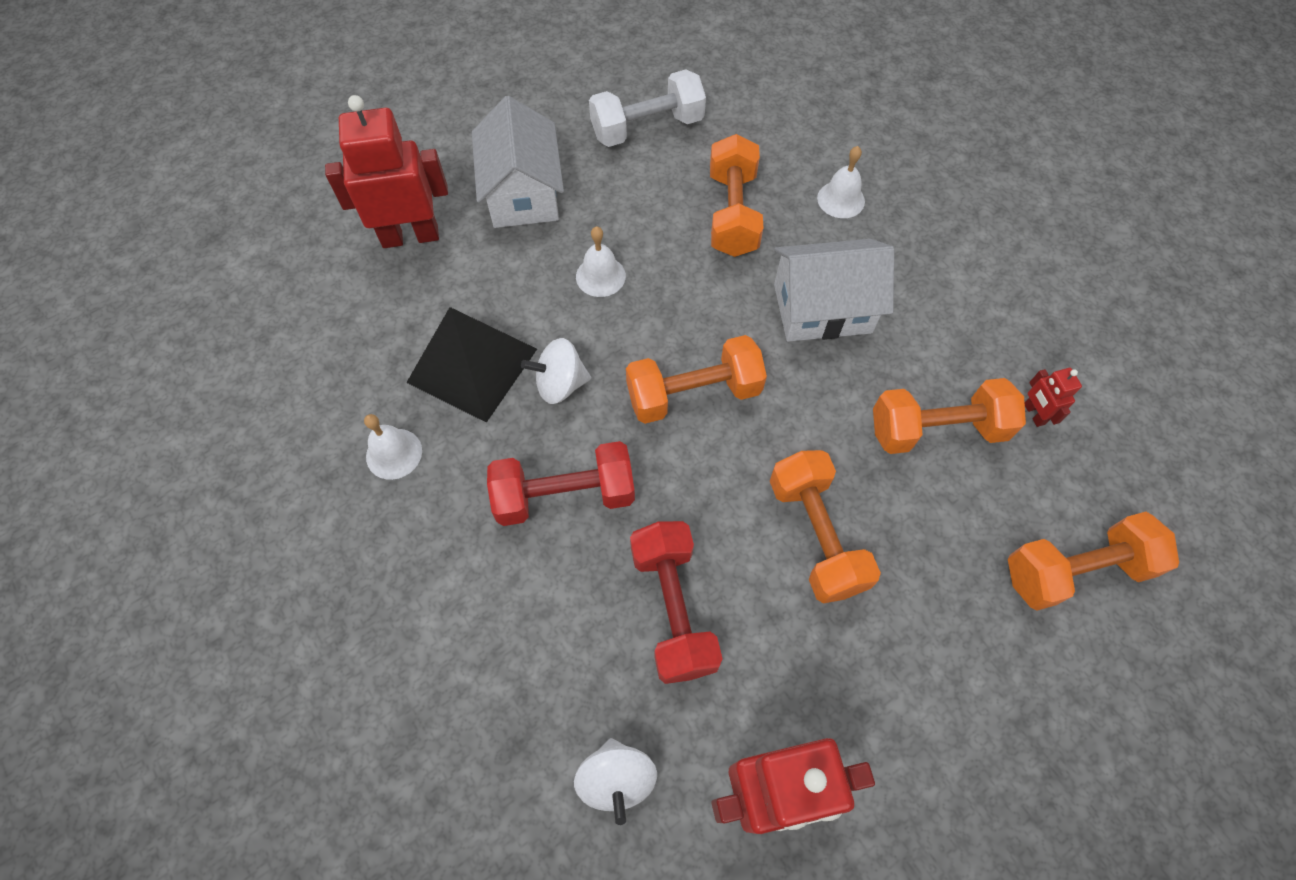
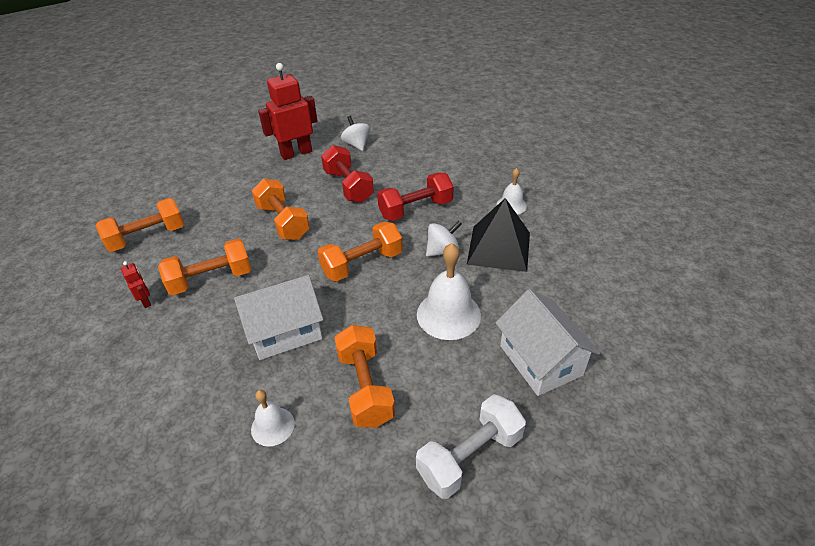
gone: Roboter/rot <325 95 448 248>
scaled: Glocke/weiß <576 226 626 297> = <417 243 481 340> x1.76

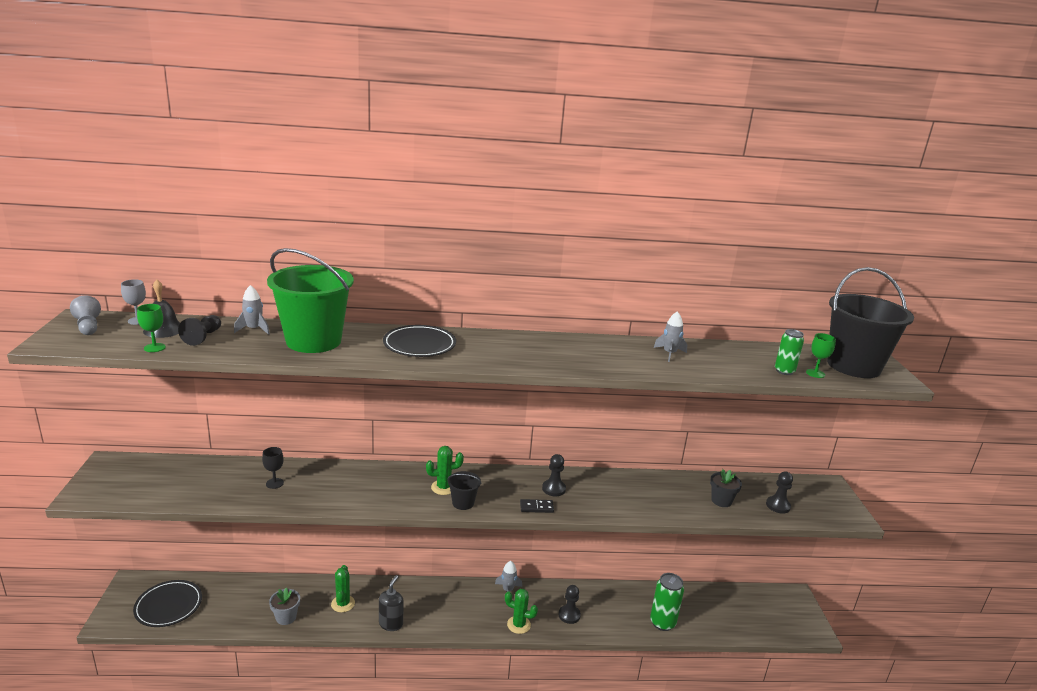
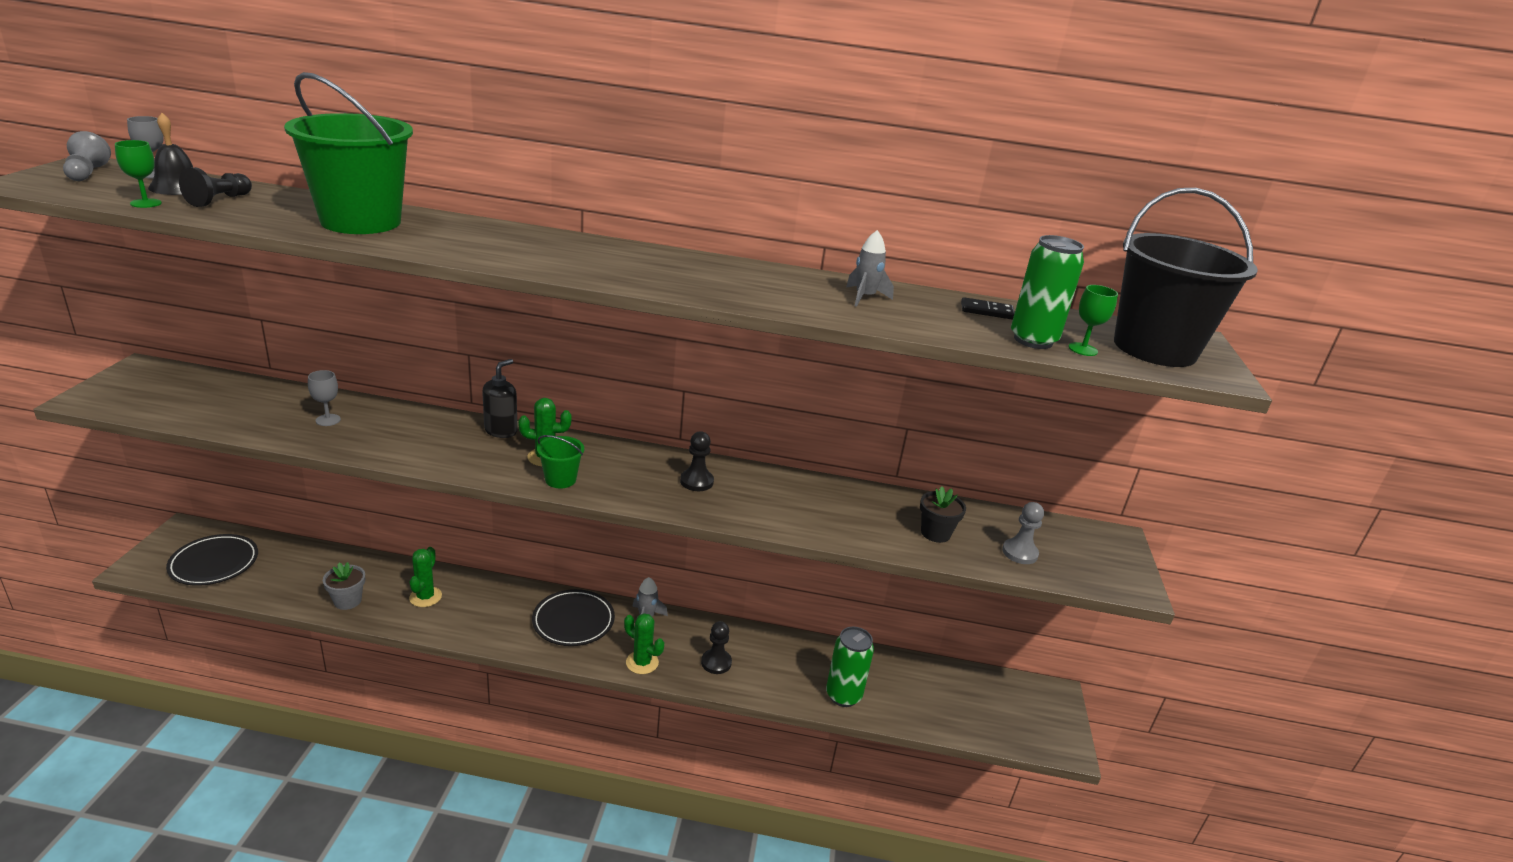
gone: Rakete/grau <234 285 270 335>
shifted: Seifenspender/schwarz <379 575 404 631> to <482 359 518 438>; Teller/schwarz <383 325 456 357> to <532 589 615 646>; Dominostein/schwarz <520 499 554 513> to <961 297 1015 320>
repainted: Kelch/schwarz <262 447 284 489> to Kelch/grau <308 370 341 426>; Eimer/schwarz <447 471 481 510> to Eimer/grün <537 435 584 488>; Bauer/schwarz <766 471 793 514> to Bauer/grau <1002 502 1044 564>
scaled: Dose/grün <775 329 804 375> = <1011 235 1084 349> x1.54

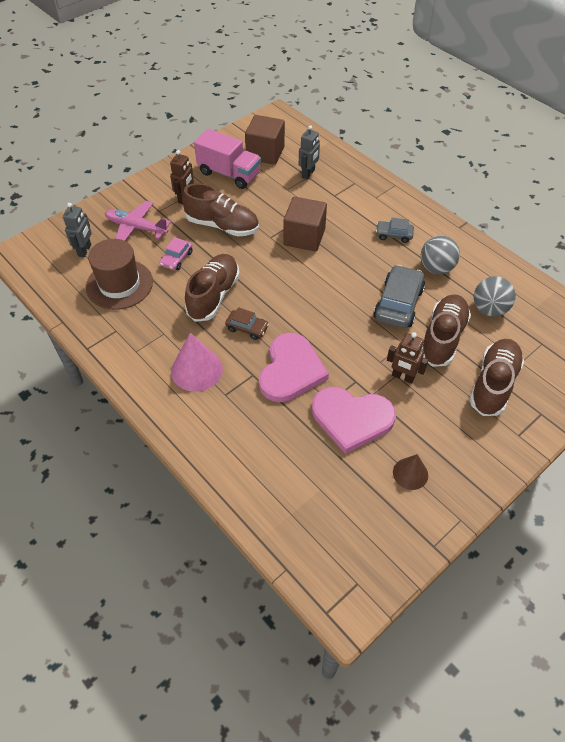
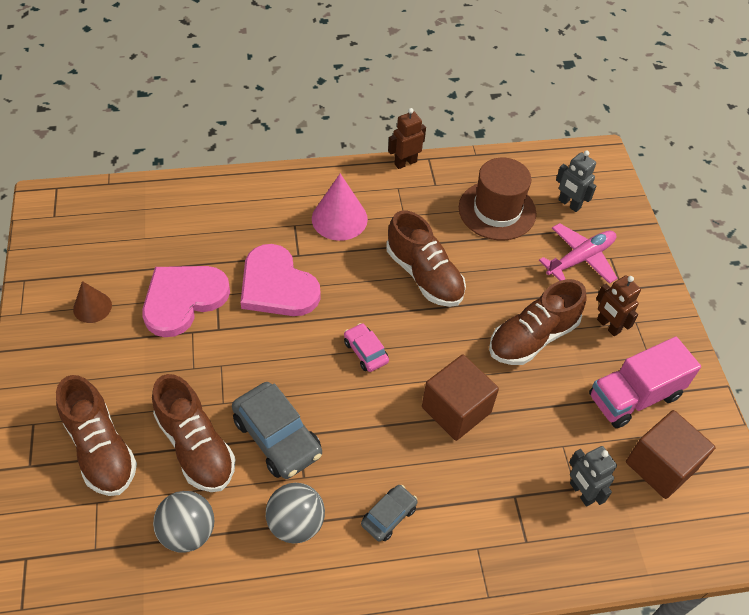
gone: Auto/braun <225 307 269 340>
shifted: Auto/rosa <160 237 193 270> to <344 323 389 372>; Roboter/braun <387 332 428 384> to <388 108 426 169>

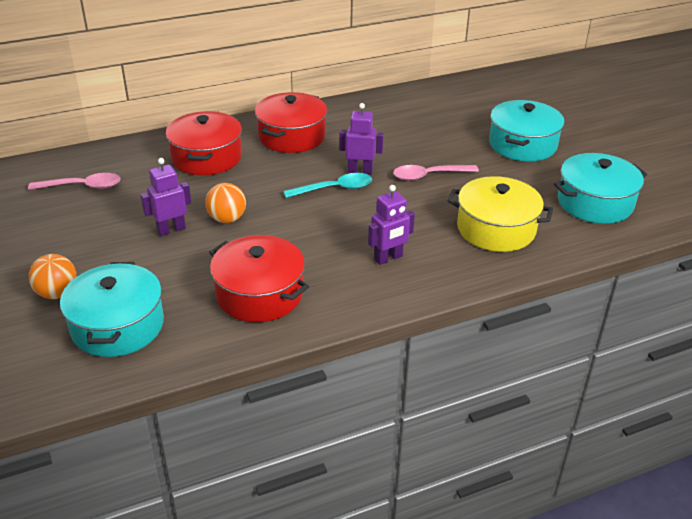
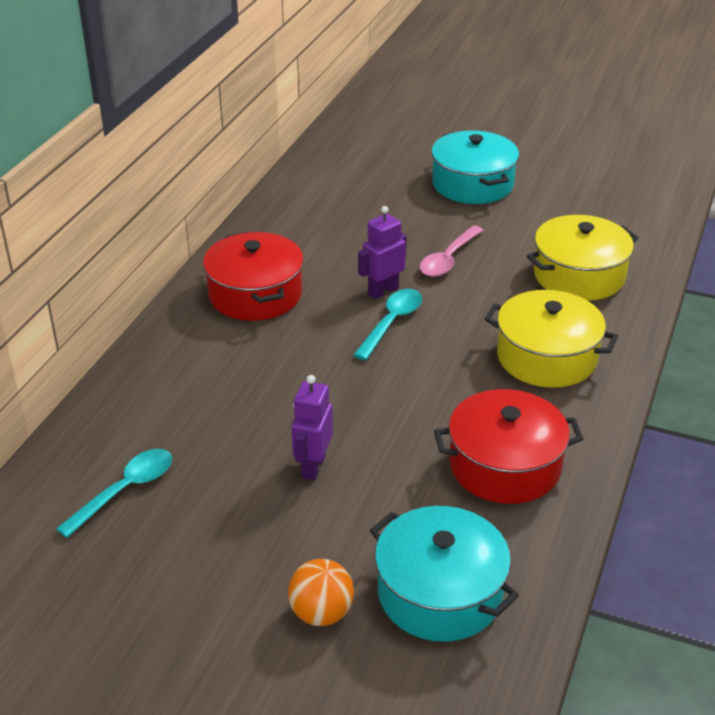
gone: Kochtopf/rot <166 111 242 175>; Ball/orange <205 183 246 223>; Kochtopf/türkis <554 153 647 224>
swapped: Roboter/lila <368 185 415 265> to Kochtopf/gelb <485 290 618 388>
repainted: Löffel/rosa <28 173 121 190> to Löffel/türkis <56 449 172 538>

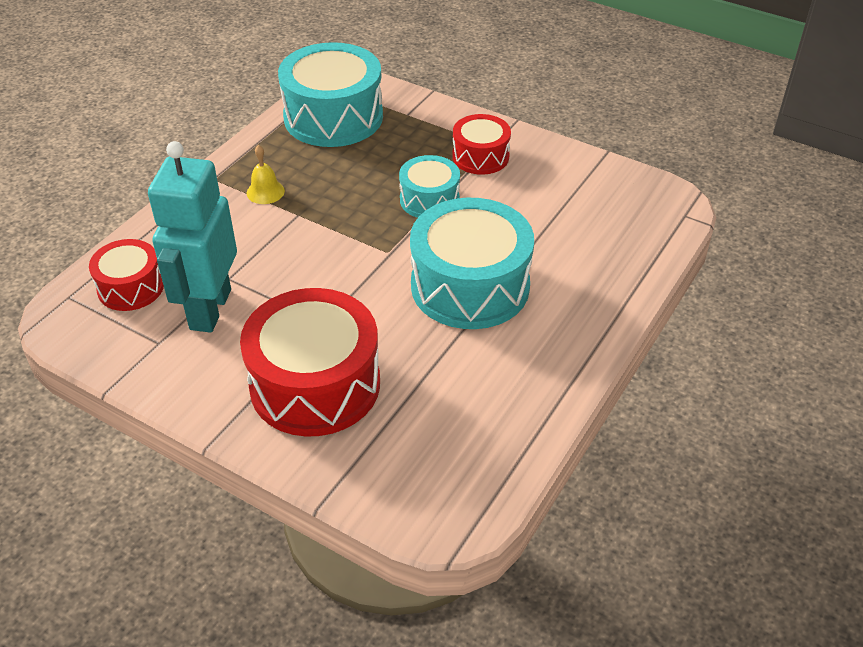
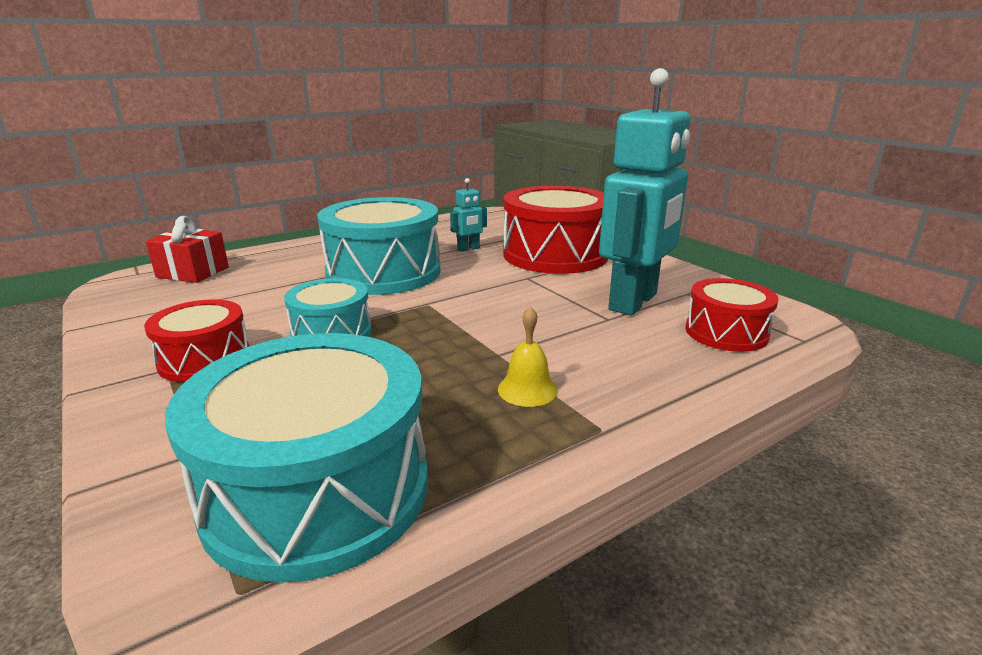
new: Geschenk/rot <146 216 229 283>; Roboter/türkis <450 178 487 252>

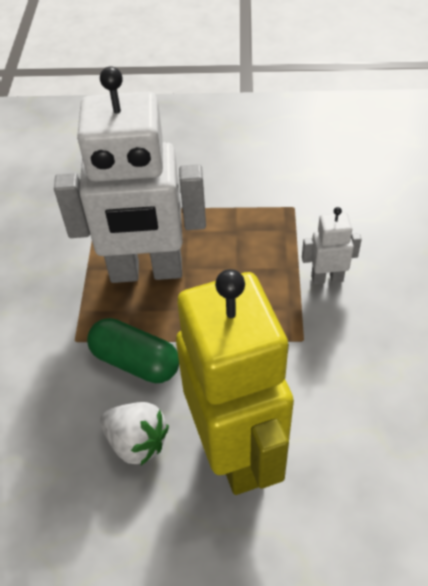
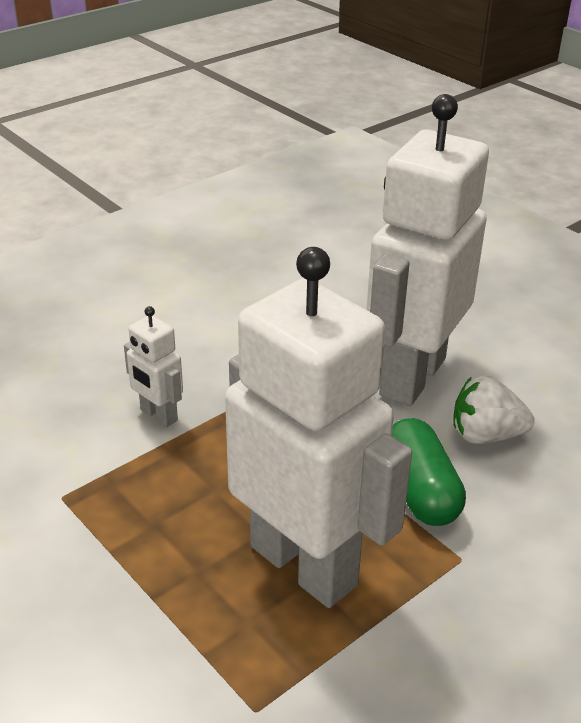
repainted: Roboter/gelb <176 269 294 495> to Roboter/weiß <366 94 489 406>
rotated: Erdbeere/weiß <100 402 169 465> = <454 375 535 444> 75 degrees counterclockwise

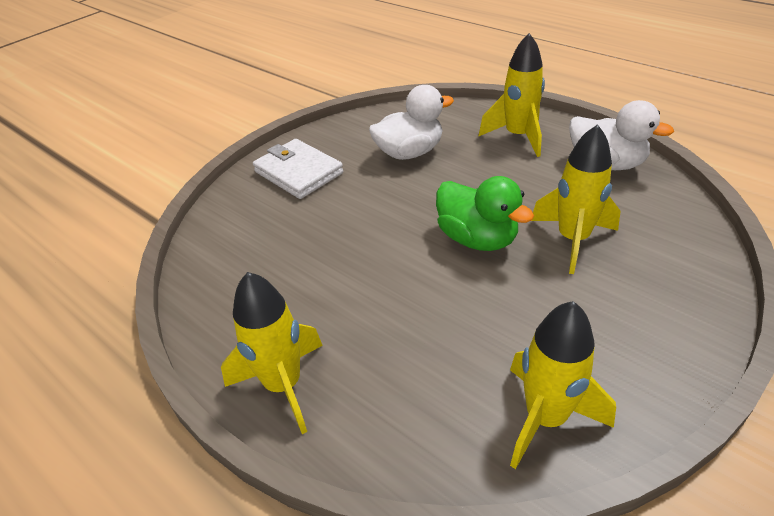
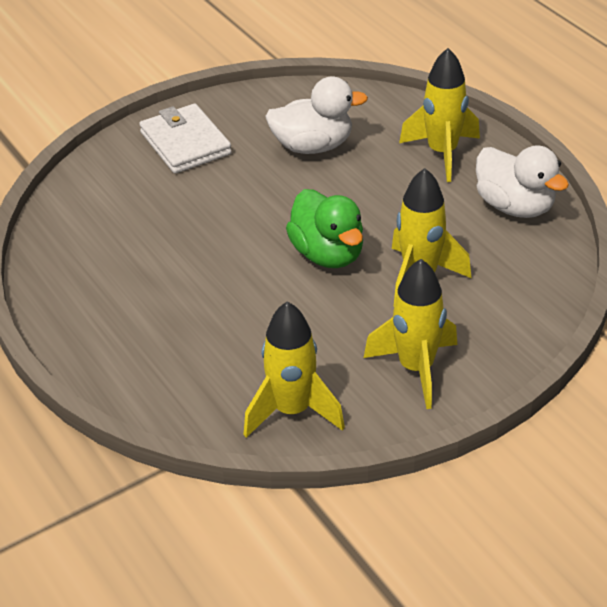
shifted: Rakete/gelb <221 272 323 434> to <364 259 457 409>

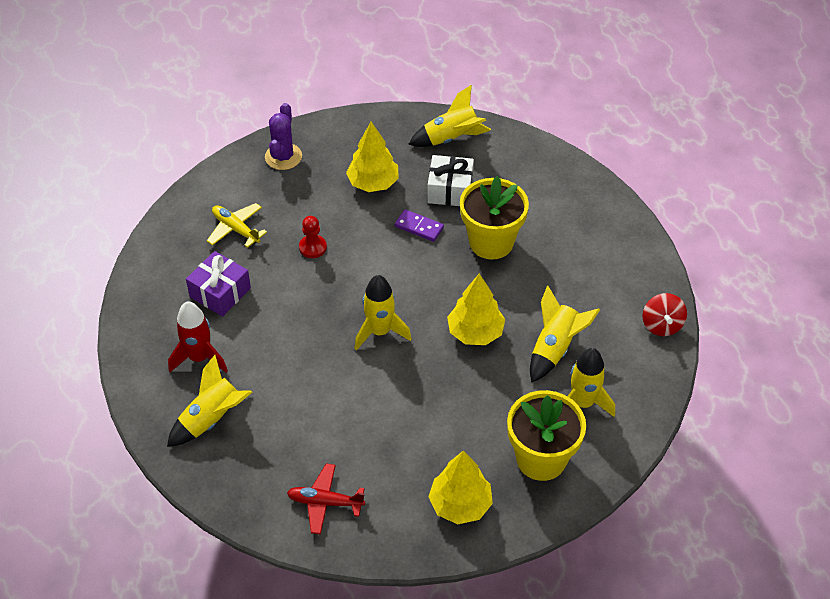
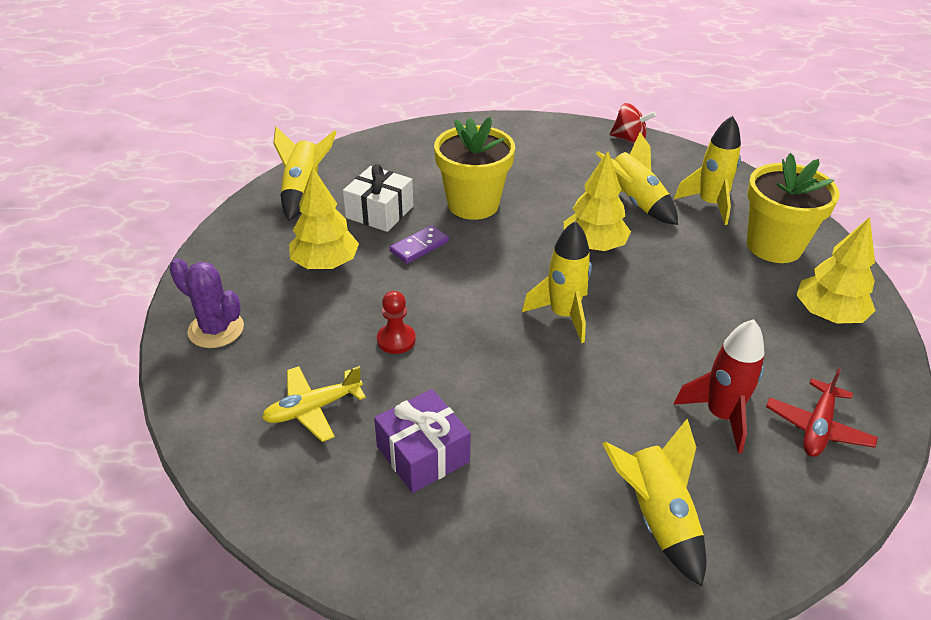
shifted: Rakete/rot <168 301 228 372> to <674 319 765 453>

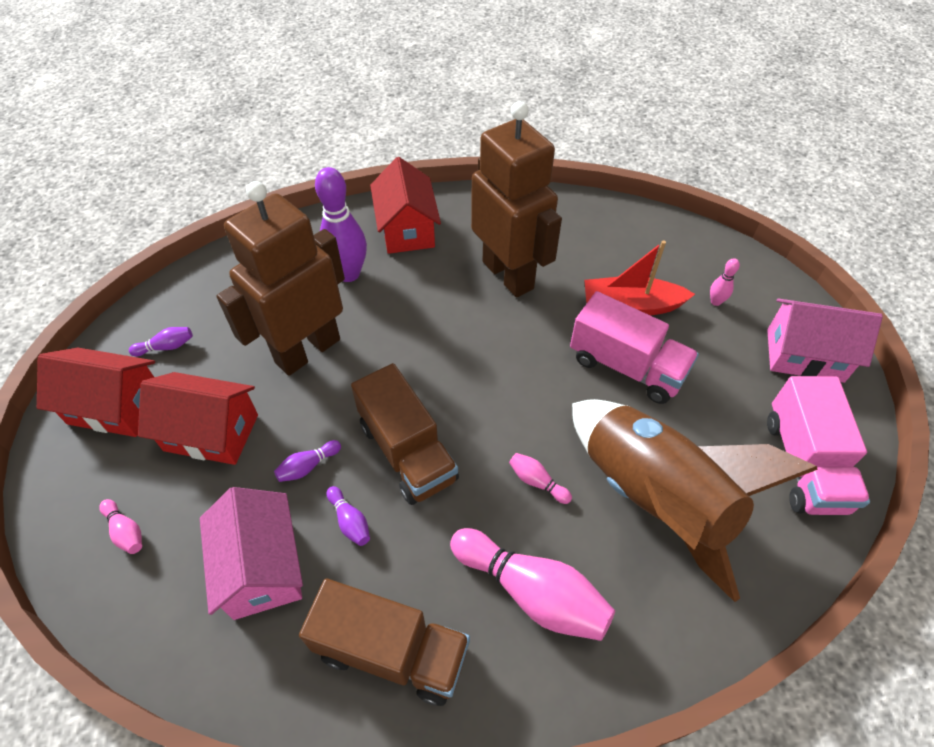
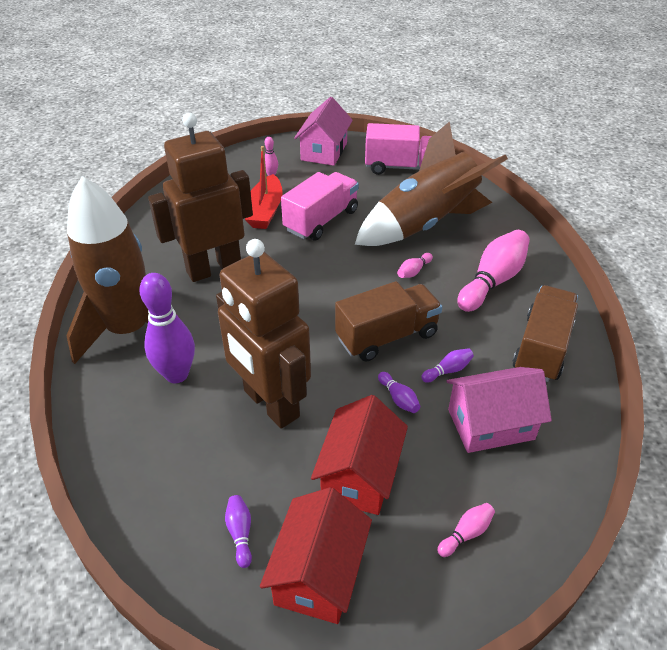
swapped: Haus/rot <370 157 441 254> to Rakete/braun <66 176 179 364>

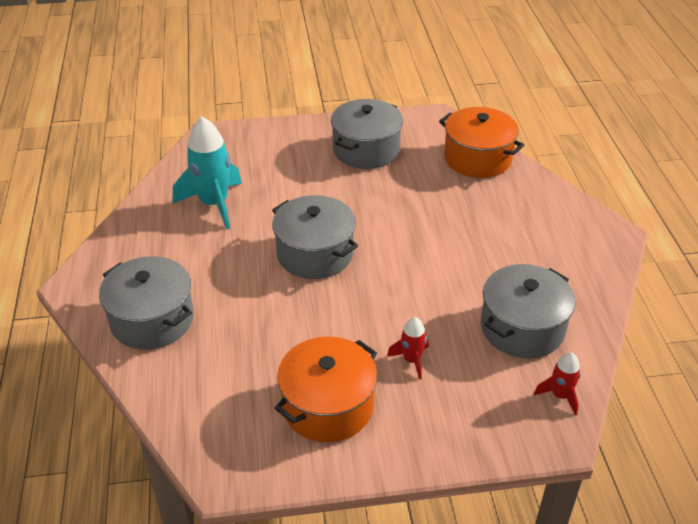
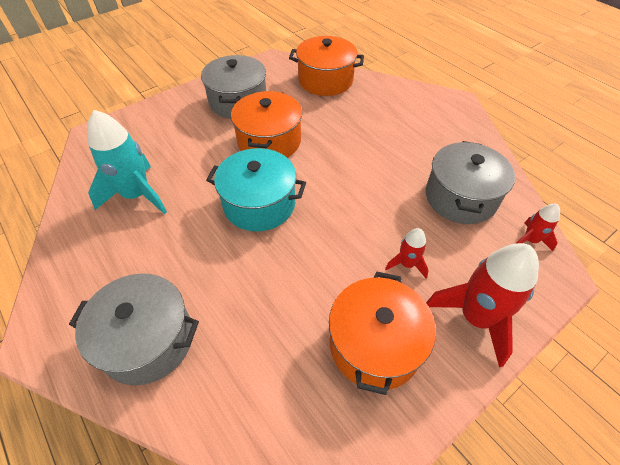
new: Kochtopf/orange <231 91 302 158>; Rakete/rot <426 243 539 367>
repainted: Kochtopf/grau <272 195 358 279> to Kochtopf/türkis <206 148 306 232>

